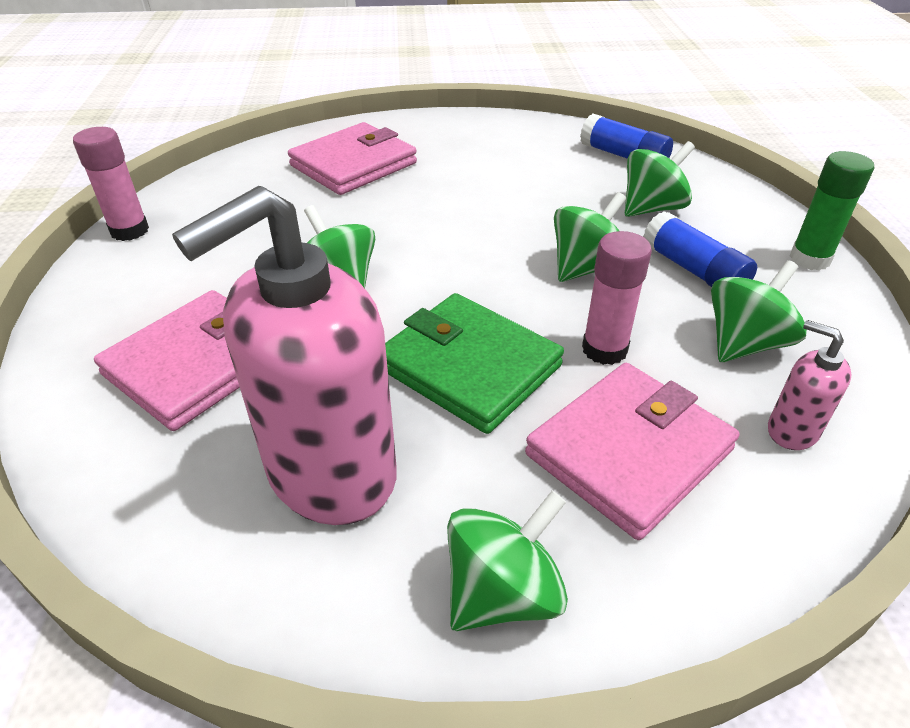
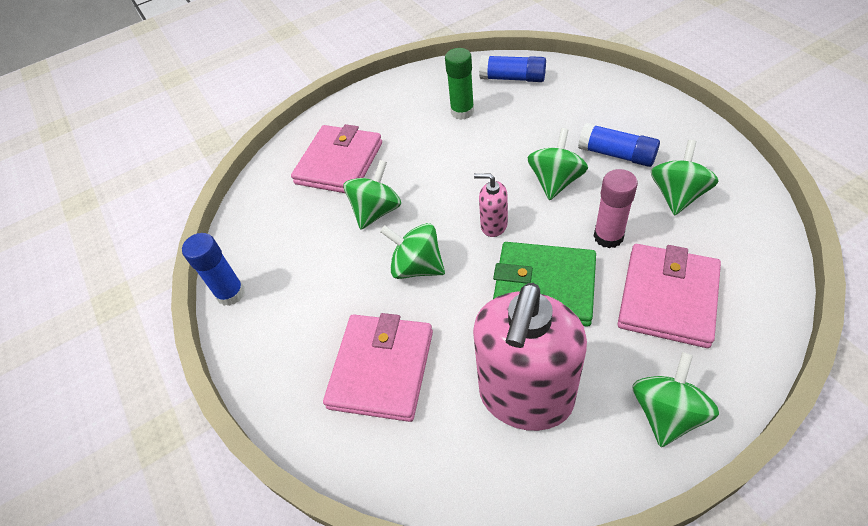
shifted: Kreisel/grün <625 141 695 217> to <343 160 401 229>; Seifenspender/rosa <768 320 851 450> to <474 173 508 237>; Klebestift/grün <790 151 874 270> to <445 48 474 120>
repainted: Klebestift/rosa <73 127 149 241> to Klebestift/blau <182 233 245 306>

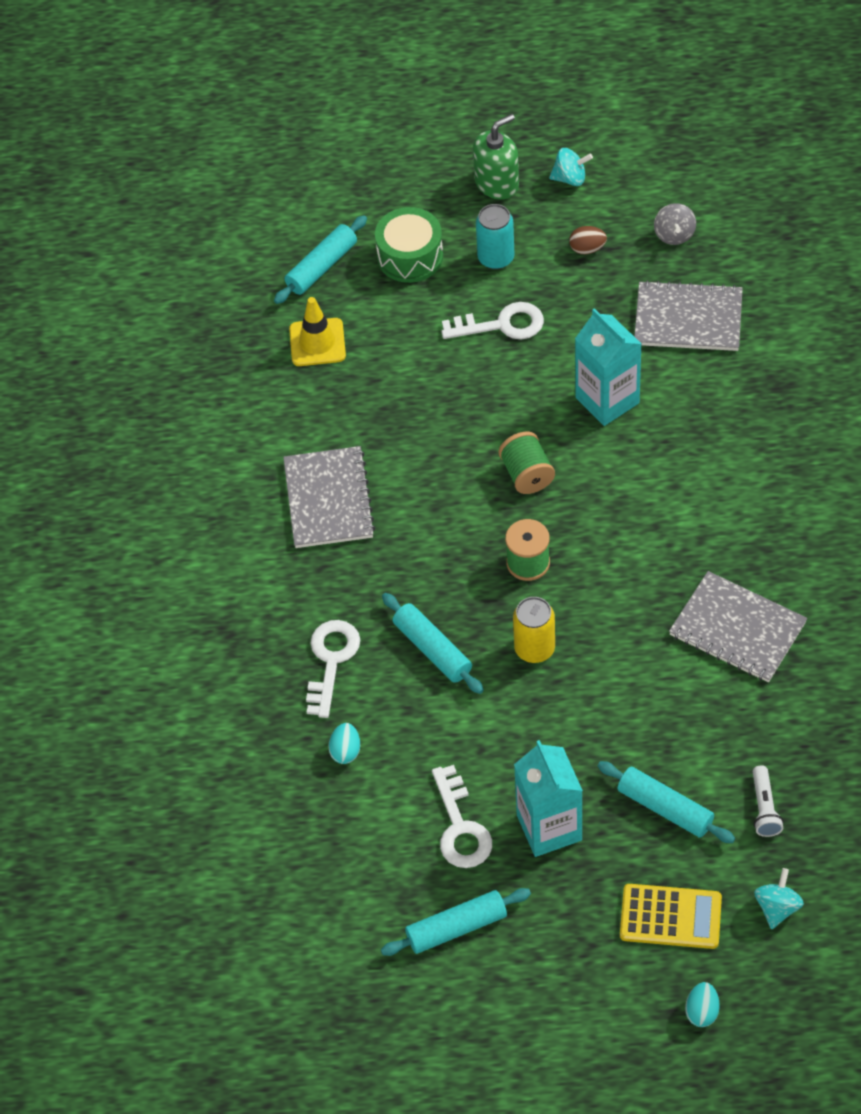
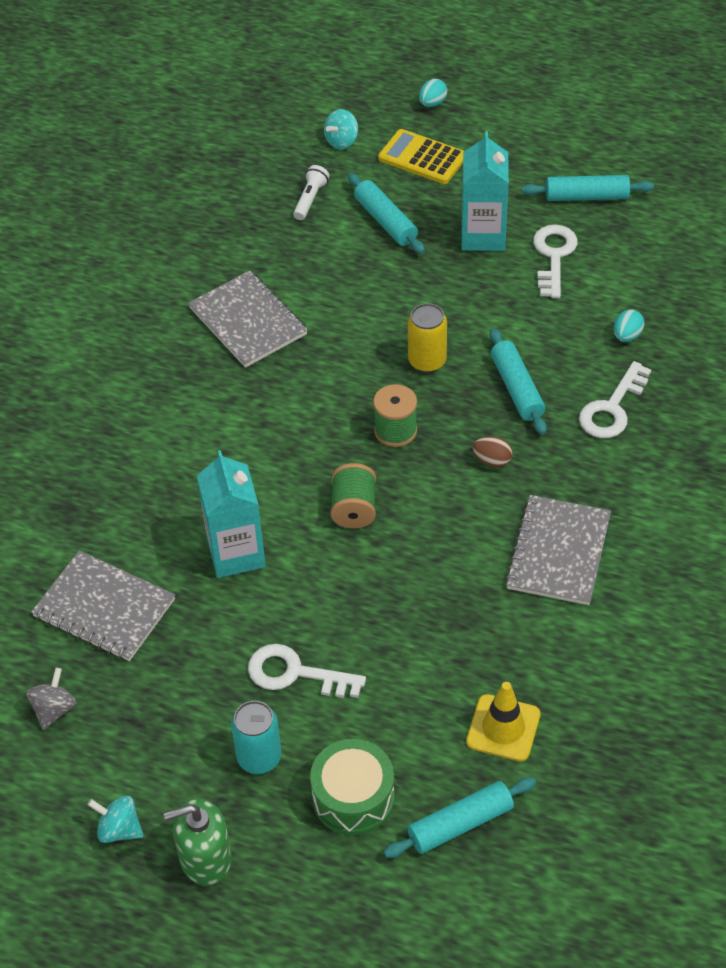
shifted: Ei/braun <569 226 607 254> to <473 436 513 468>

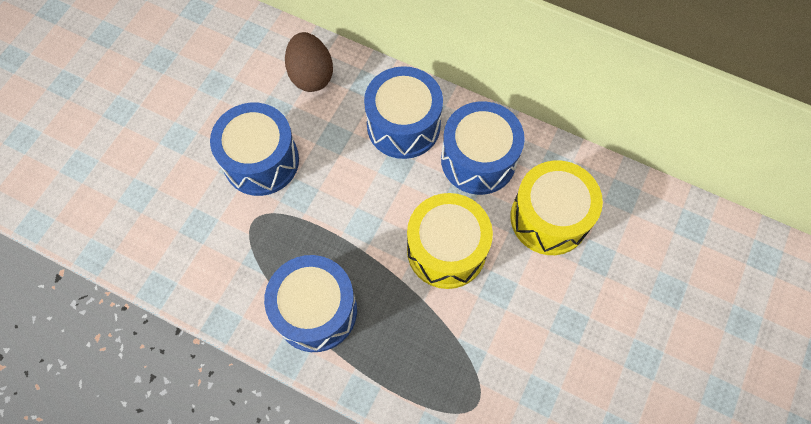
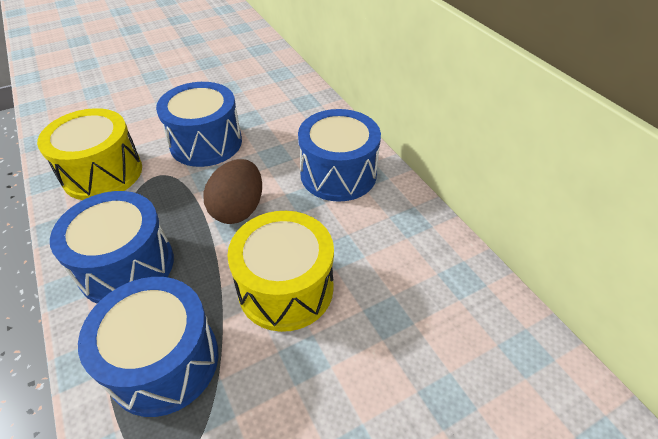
shifted: Ei/braun <285 32 333 92> to <204 159 262 224>; Trommel/blau <441 101 525 195> to <78 277 219 417>; Trommel/gelb <510 160 603 255> to <37 108 142 200>

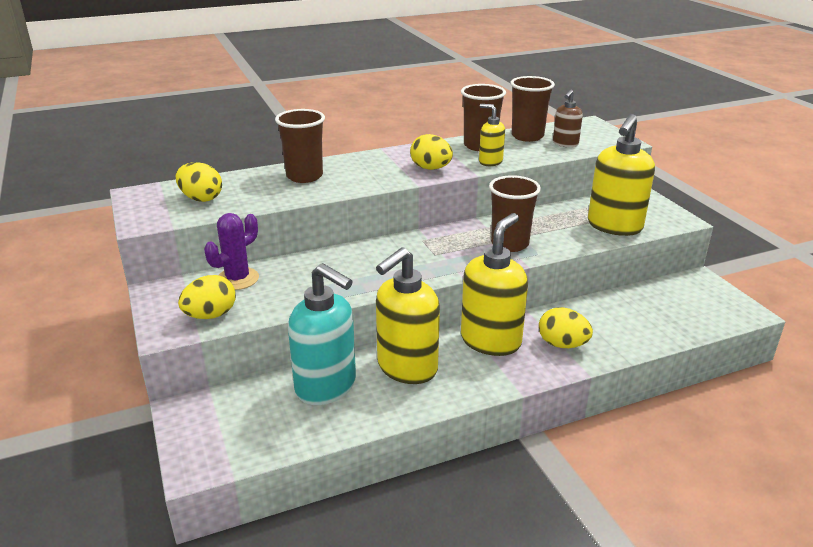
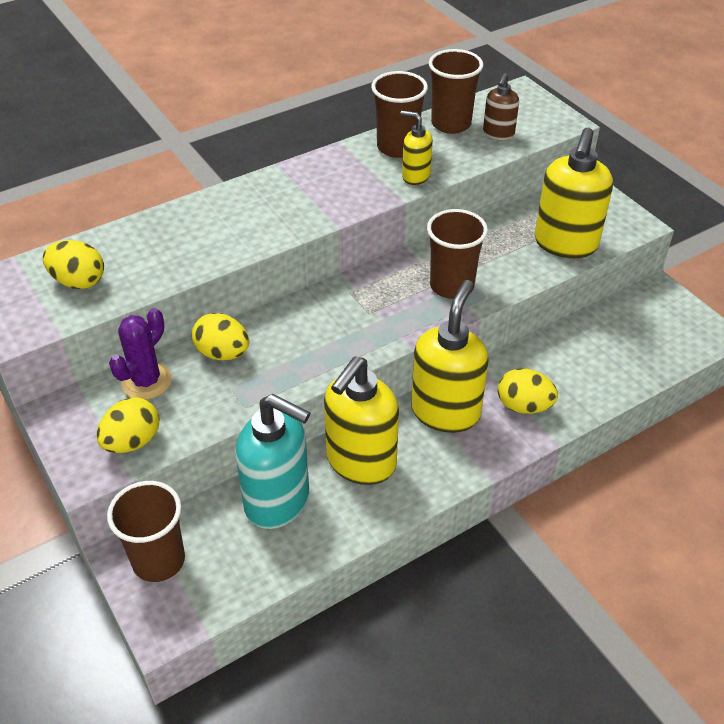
shifted: Becher/braun <275 109 325 183> to <107 481 185 582>; Ei/gelb <410 134 453 170> to <192 313 249 360>

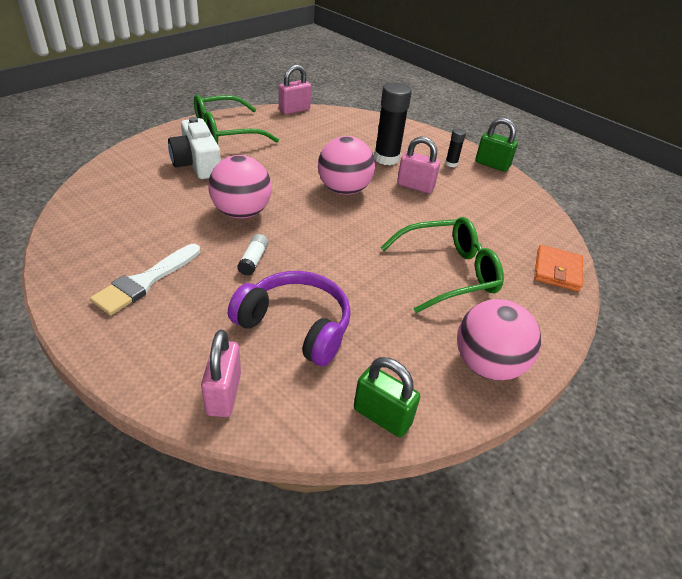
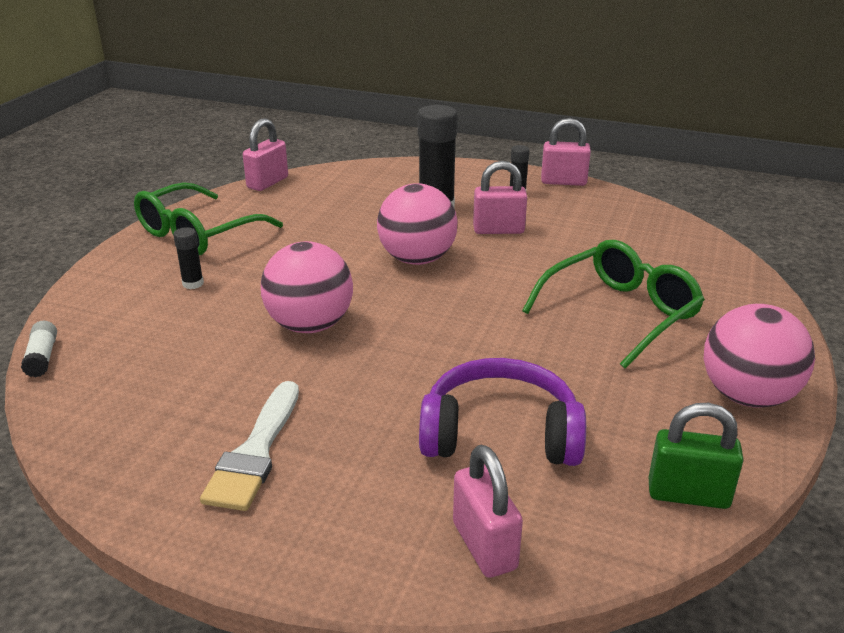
gone: Geldbörse/orange <534 245 583 292>
shifted: Klebestift/weiß <237 234 268 276> to <21 321 57 378>
swapped: Kamera/weiß <168 117 221 179> to Klebestift/schwarz <173 227 204 289>
repainted: Vorhängeschloss/grün <475 118 518 172> to Vorhängeschloss/rosa <541 118 591 186>

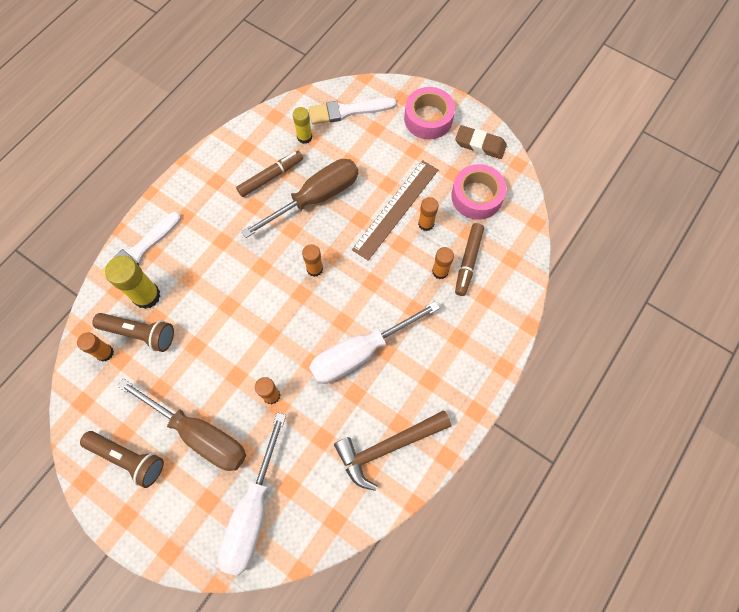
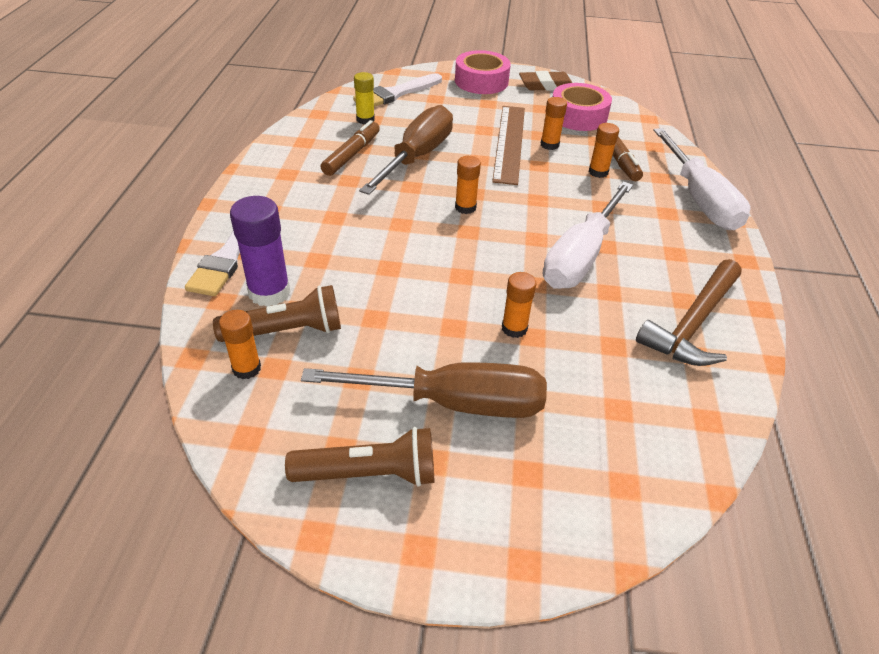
shifted: Schraubenzieher/weiß <218 412 286 576> to <654 128 750 230>
repainted: Klebestift/gelb <105 256 161 309> to Klebestift/lila <230 196 290 307>

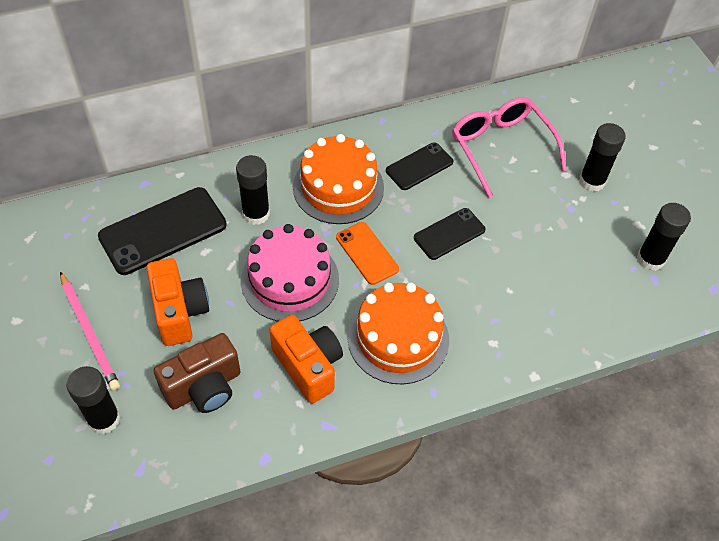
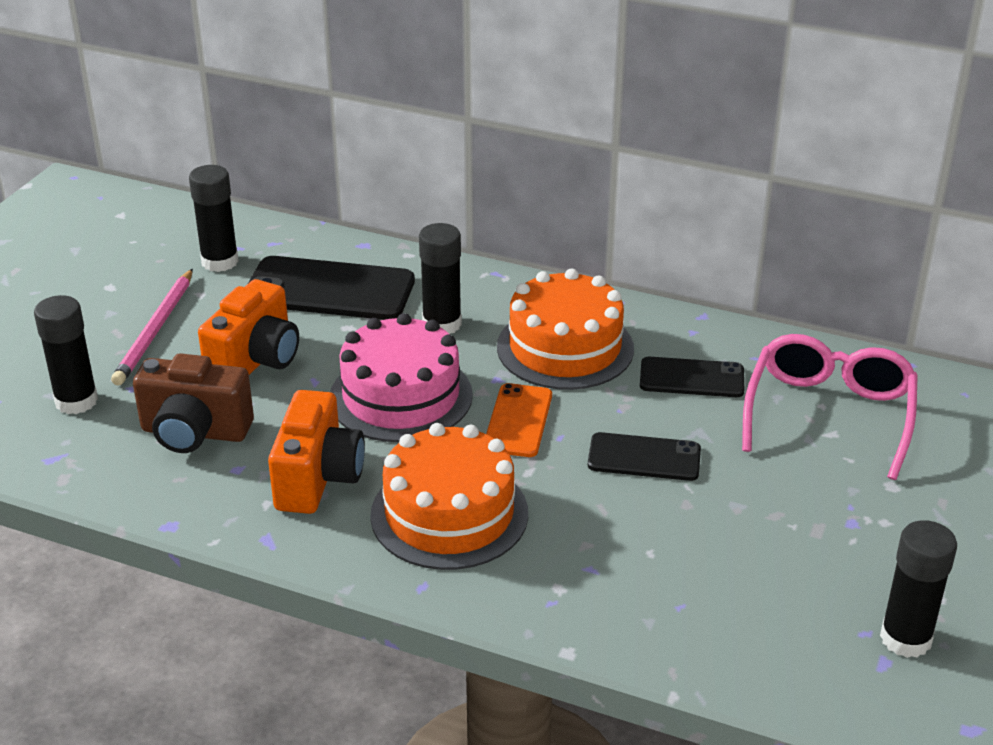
shifted: Klebestift/schwarz <579 123 626 192> to <189 165 239 272>

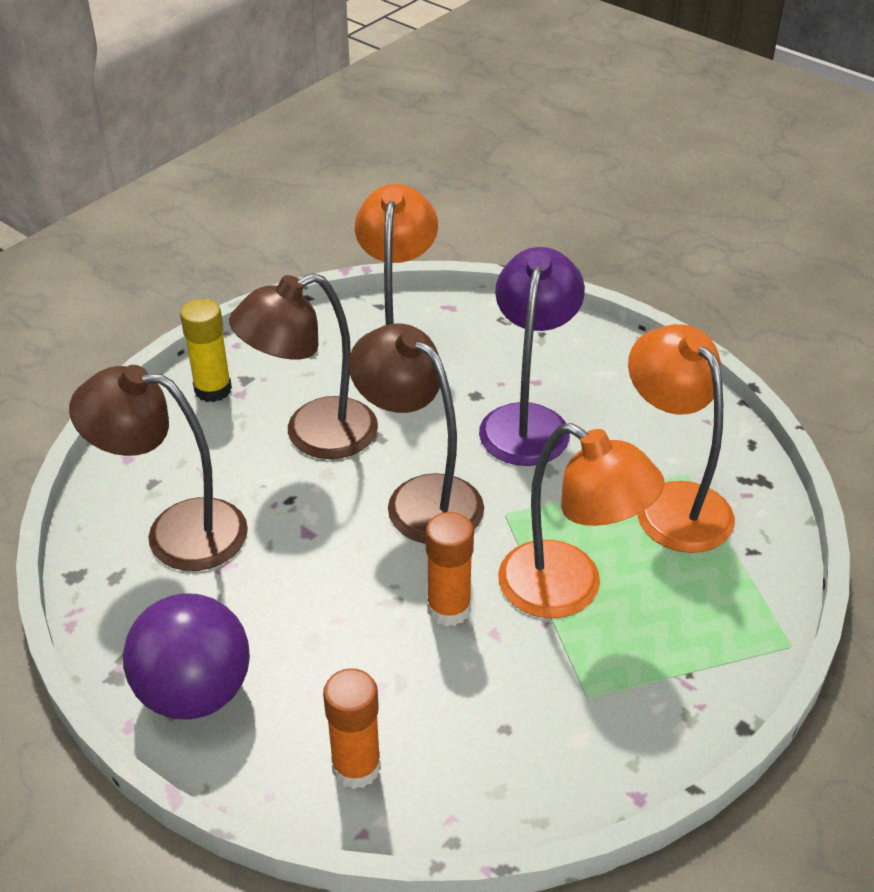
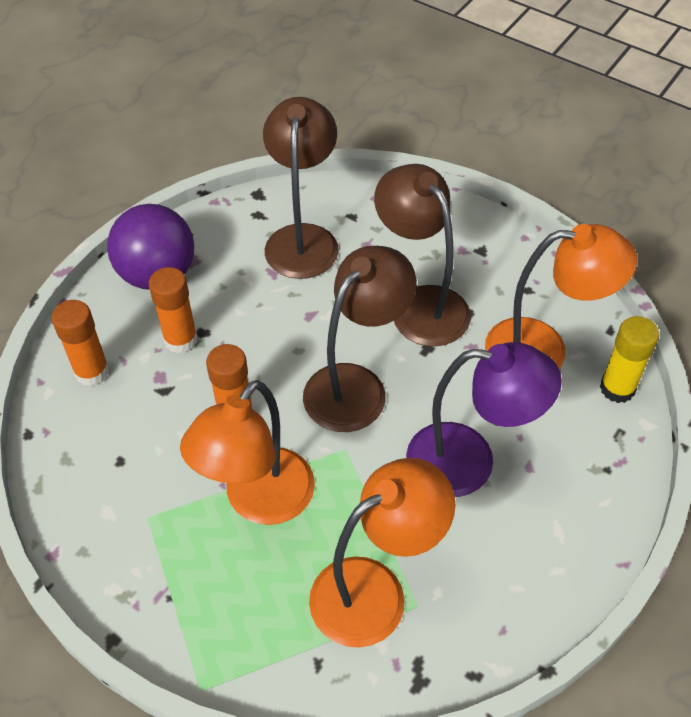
new: Klebestift/orange <149 267 198 353>
shifted: Klebestift/gelb <180 299 232 402> to <600 316 659 403>

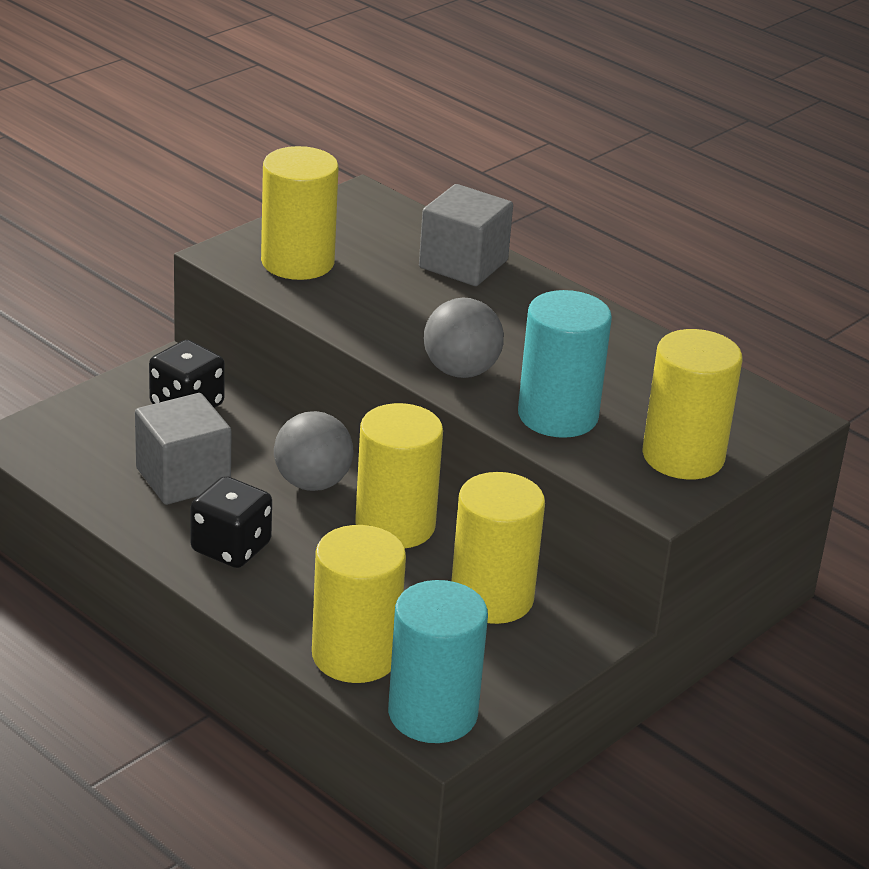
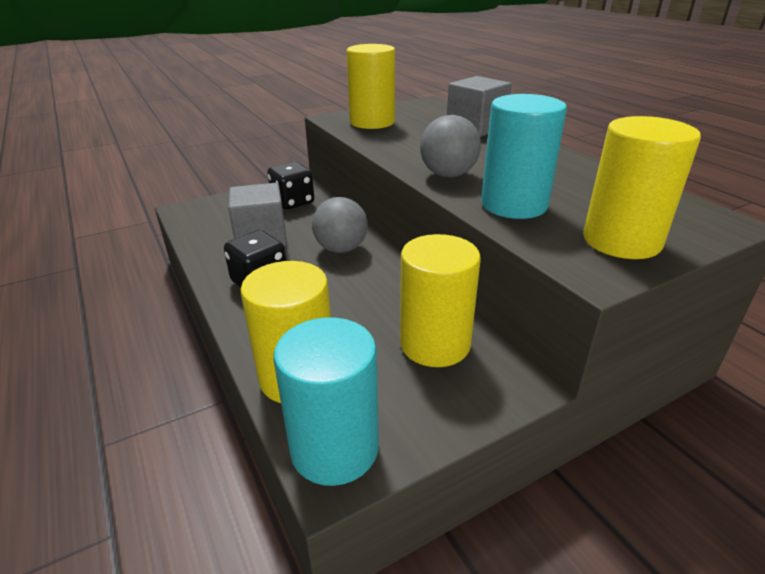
gone: Vollzylinder/gelb <355 403 443 548>

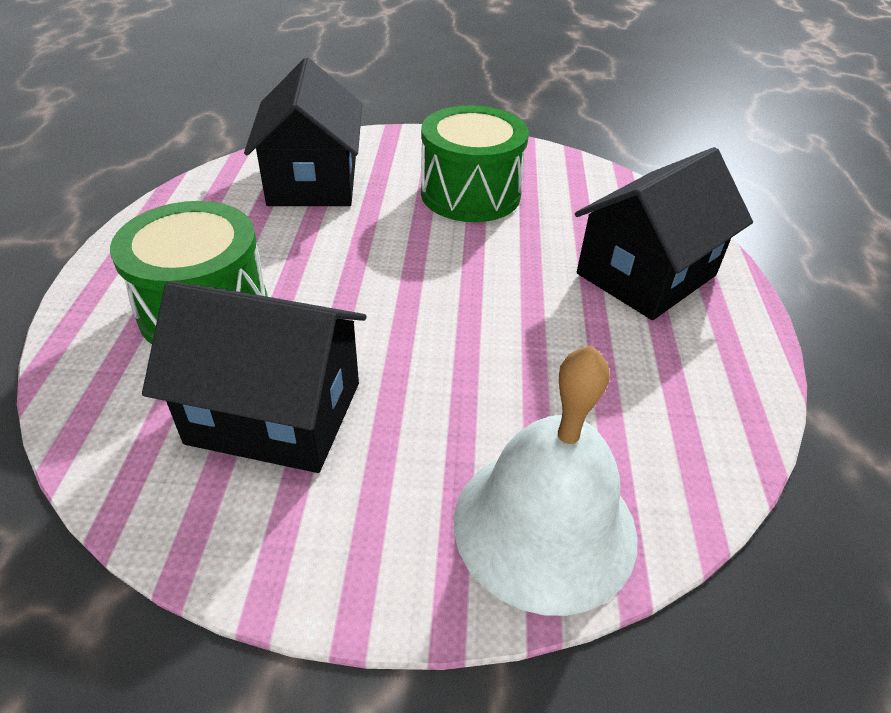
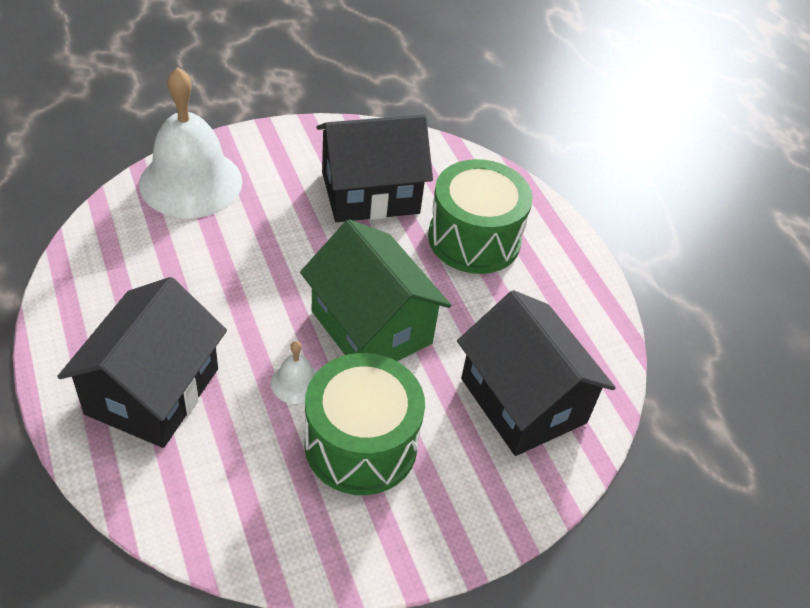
new: Glocke/weiß <271 341 317 404>; Haus/grün <300 219 452 361>

